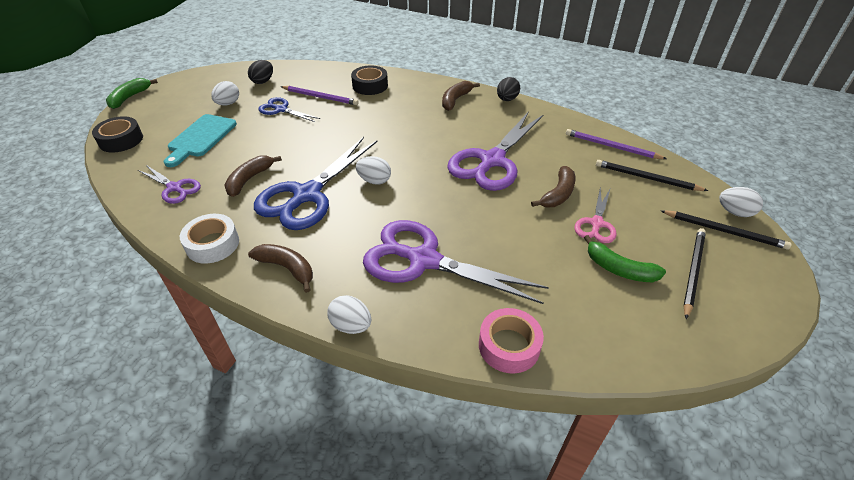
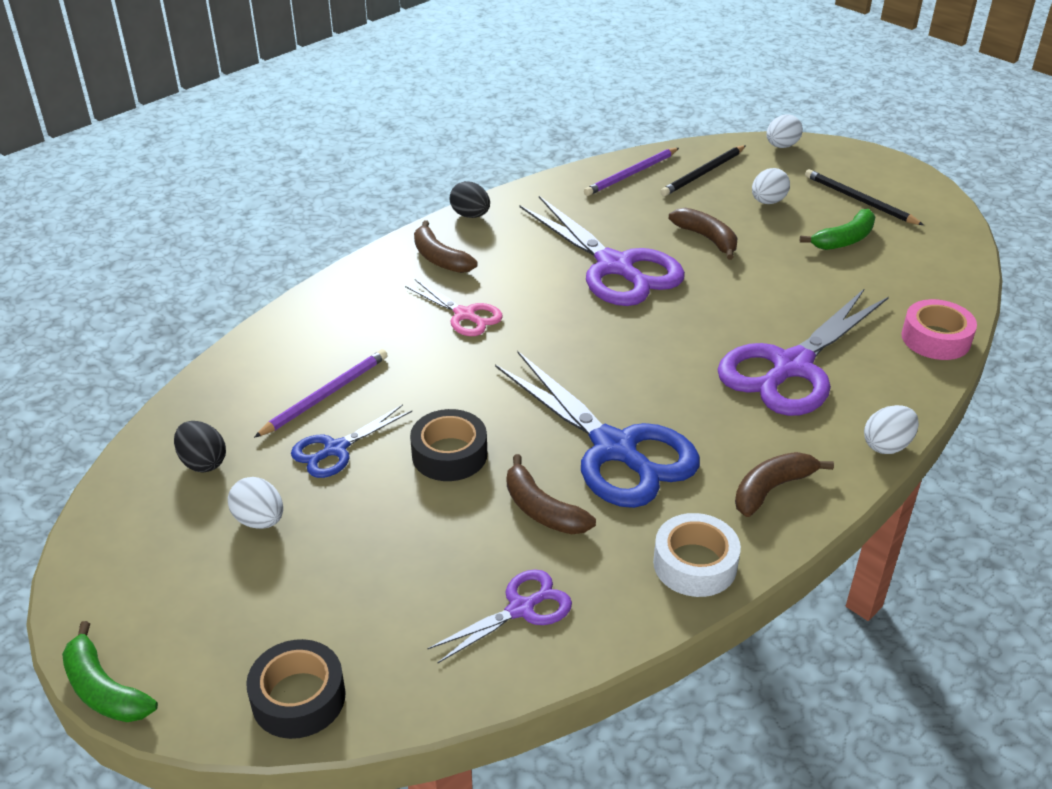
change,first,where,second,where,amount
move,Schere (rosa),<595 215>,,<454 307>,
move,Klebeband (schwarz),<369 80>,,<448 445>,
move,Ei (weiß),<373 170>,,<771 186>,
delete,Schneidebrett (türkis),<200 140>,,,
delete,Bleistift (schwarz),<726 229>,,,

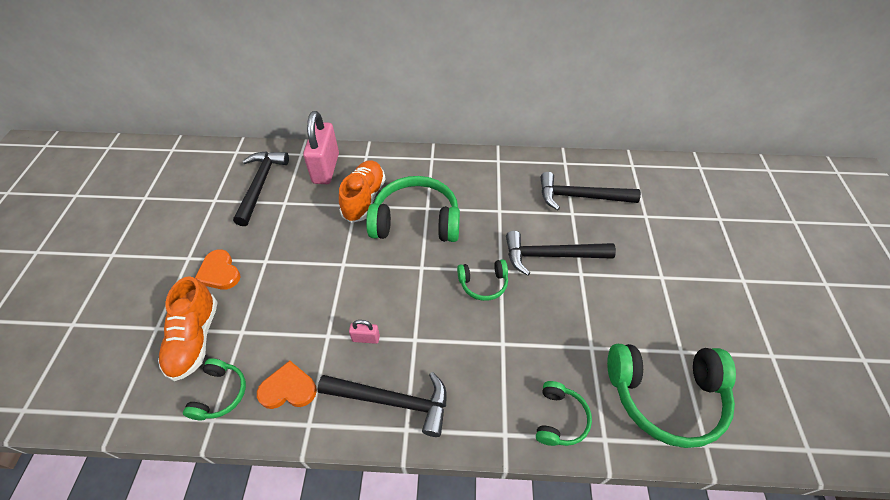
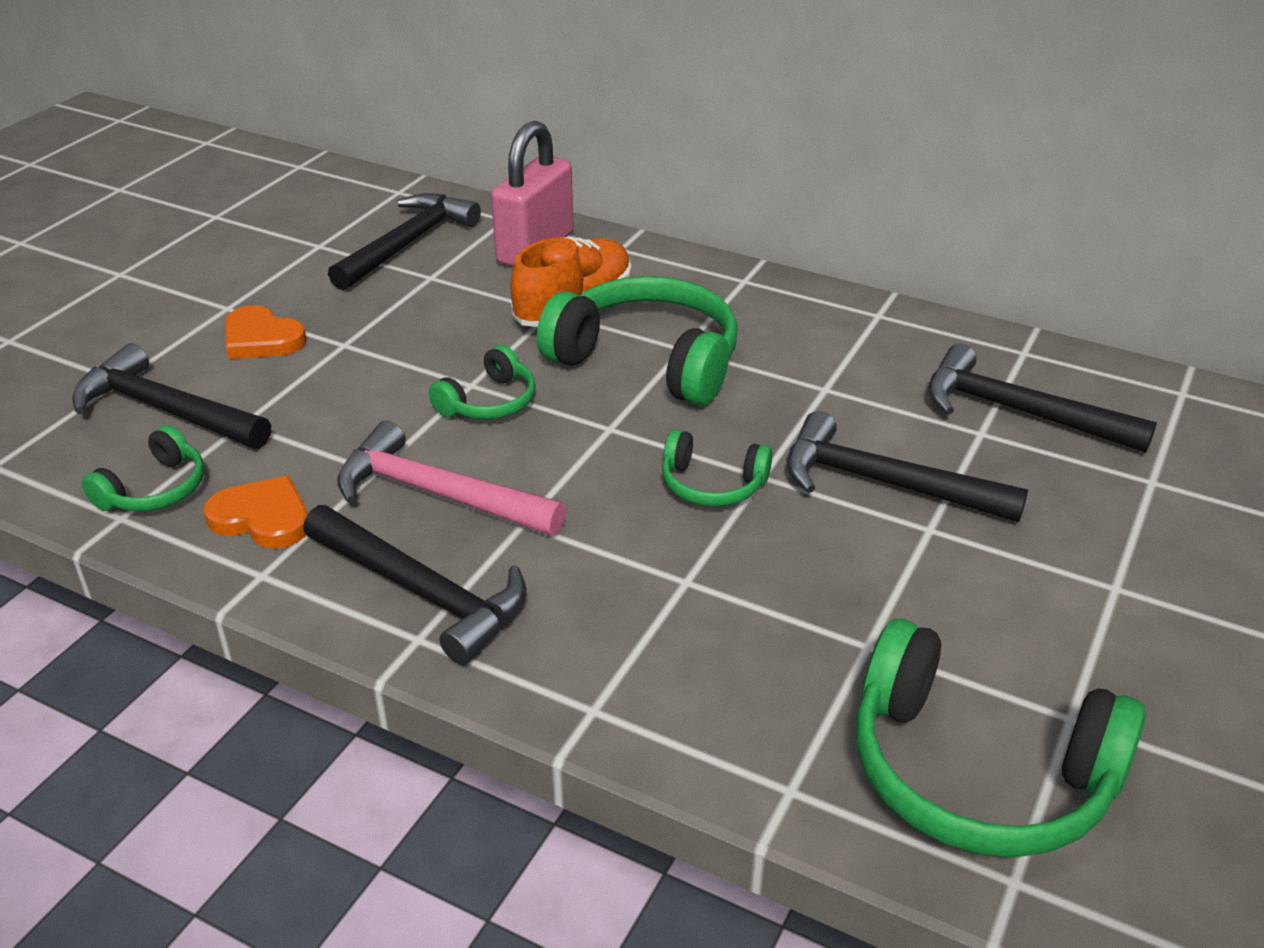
change,first,where,second,where,amount
replace,Schuh (orange),<188 328>,Hammer (schwarz),<171 396>,
rotate,Herz (orange),<218 269>,,<266 332>,45 degrees counterclockwise
replace,Vorhängeschloss (rosa),<364 332>,Hammer (rosa),<451 478>,
move,Kopfhörer (grün),<564 413>,,<482 382>,

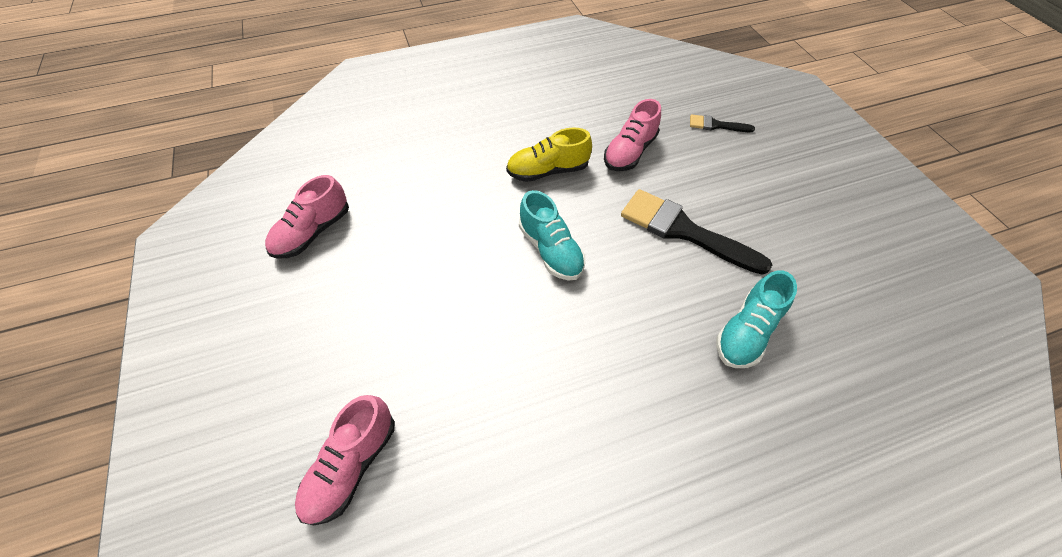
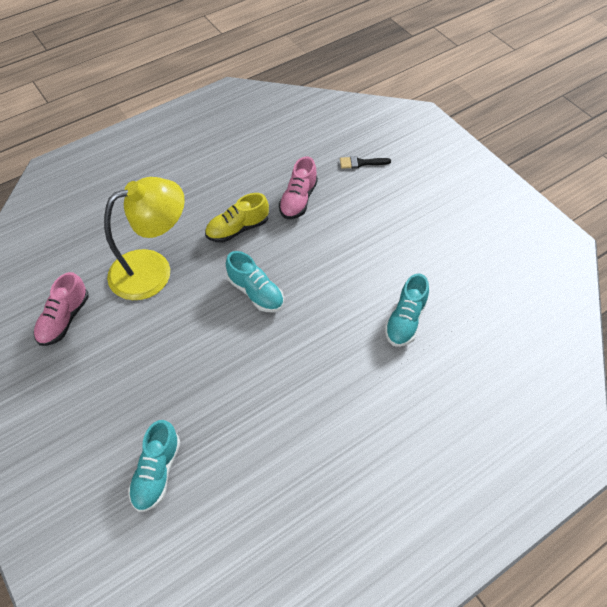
change,first,where,second,where,amount
insert,,,Lampe (gelb),<144 238>,
recolor,Schuh (rosa),<345 460>,Schuh (türkis),<154 466>,
delete,Pinsel (schwarz),<696 232>,,,

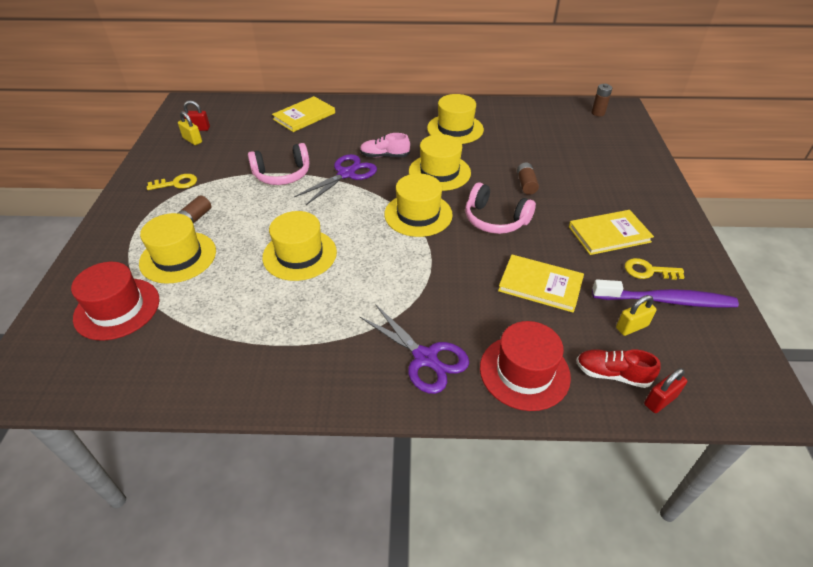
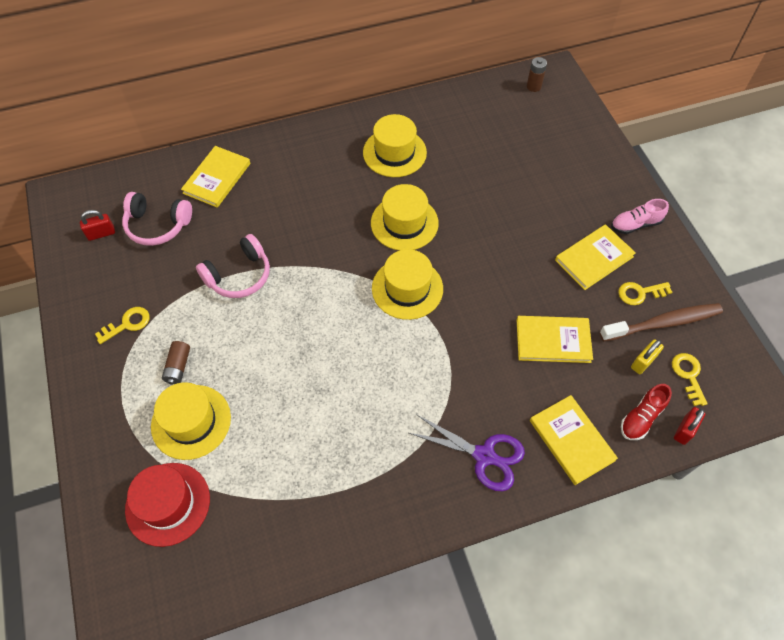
change,first,where,second,where,amount
move,Kopfhörer (rosa),<500 208>,,<157 219>,
replace,Hut (rot),<525 366>,Buch (gelb),<574 440>,
recolor,Zahnbürste (lila),<665 293>,Zahnbürste (braun),<661 322>,
move,Schuh (rosa),<385 145>,,<640 216>,
rotate,Schuh (rot),<618 369>,,<646 412>,45 degrees counterclockwise
insert,,,Schlüssel (gelb),<690 379>,
delete,Vorhängeschloss (gelb),<190 128>,,,
delete,Hut (gelb),<299 246>,,,
delete,Schere (lila),<335 179>,,,
delete,Batterie (braun),<528 179>,,,

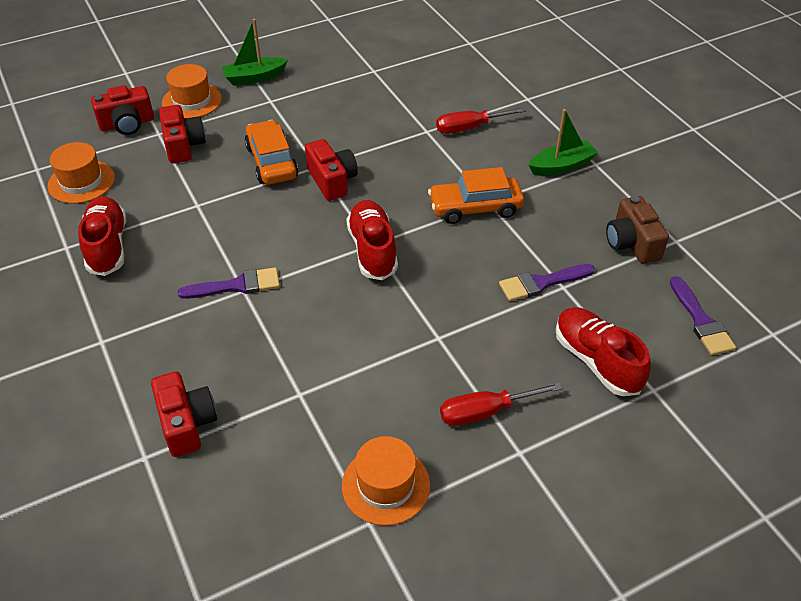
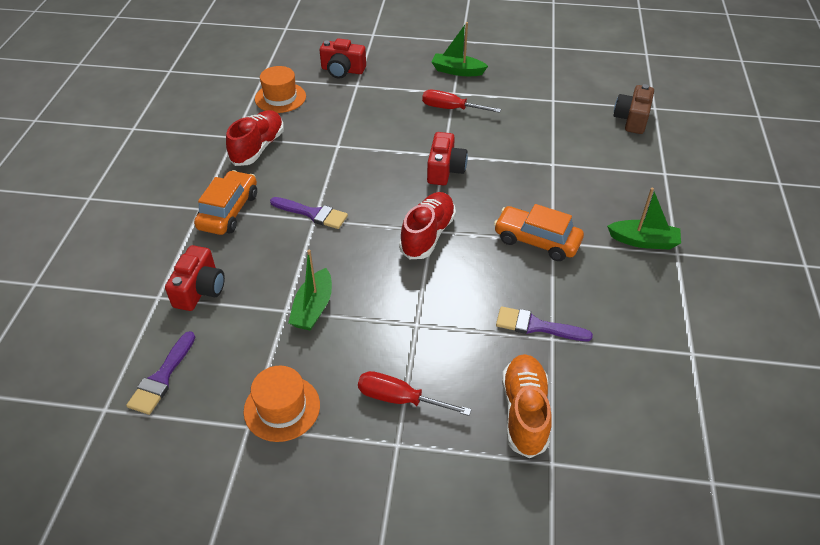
change,first,where,second,where,amount
move,Pinsel (lila),<703 315>,,<160 373>,
move,Auto (orange),<271 152>,,<225 202>,
insert,,,Boot (grün),<310 290>,
move,Schraubenzieher (rot),<481 120>,,<461 101>,
recolor,Schuh (rot),<603 351>,Schuh (orange),<527 406>,
move,Kamera (braun),<637 229>,,<633 109>,
delete,Kamera (rot),<182 134>,,,
delete,Hut (orange),<192 91>,,,

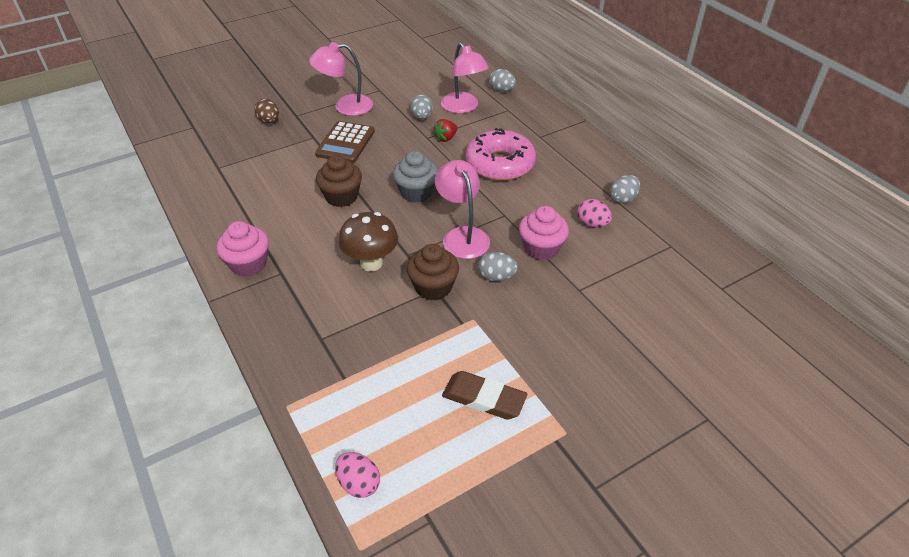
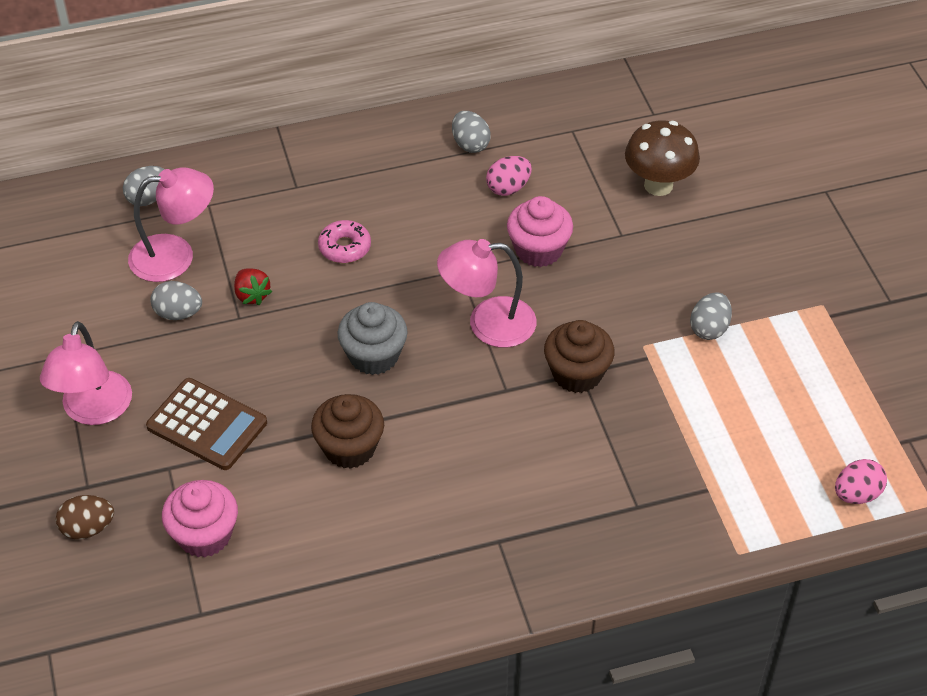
change,first,where,second,where,amount
move,Muffin (rosa),<243 249>,,<200 518>,
resize,Donut (rosa),<501 154>,,<344 241>,x0.50
move,Pilz (braun),<368 241>,,<662 158>,
move,Ei (grau),<498 266>,,<711 316>,
delete,Radiergummi (braun),<484 395>,,,

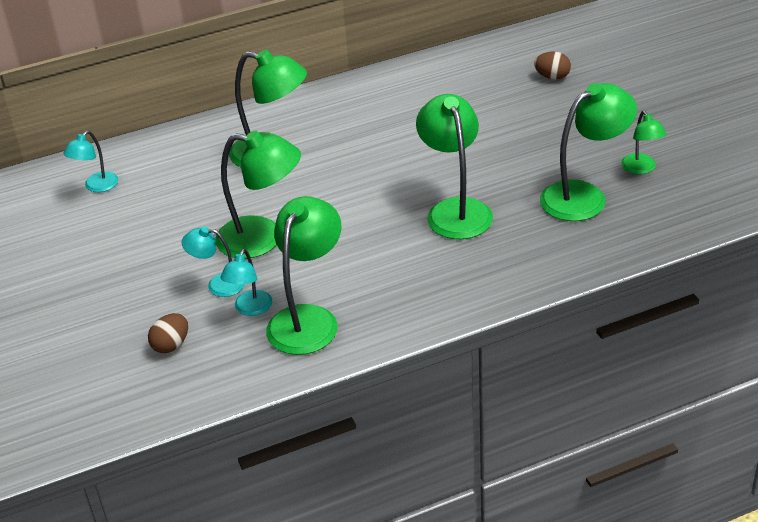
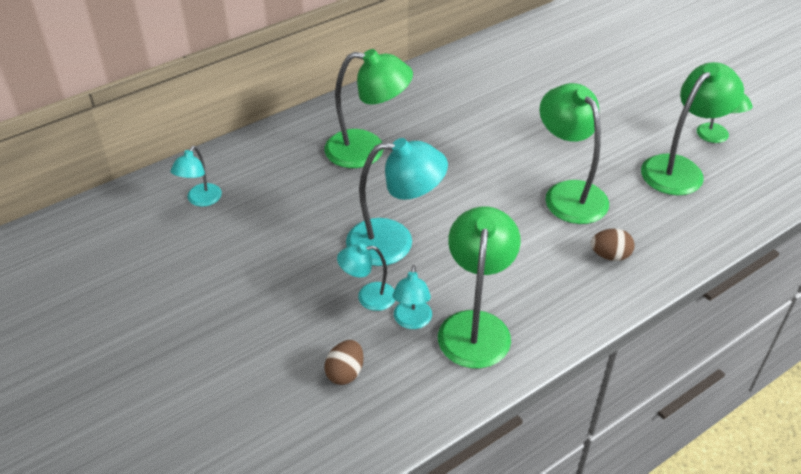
change,first,where,second,where,amount
recolor,Lampe (grün),<258 195>,Lampe (türkis),<397 202>,
move,Ei (braun),<552 66>,,<613 244>,

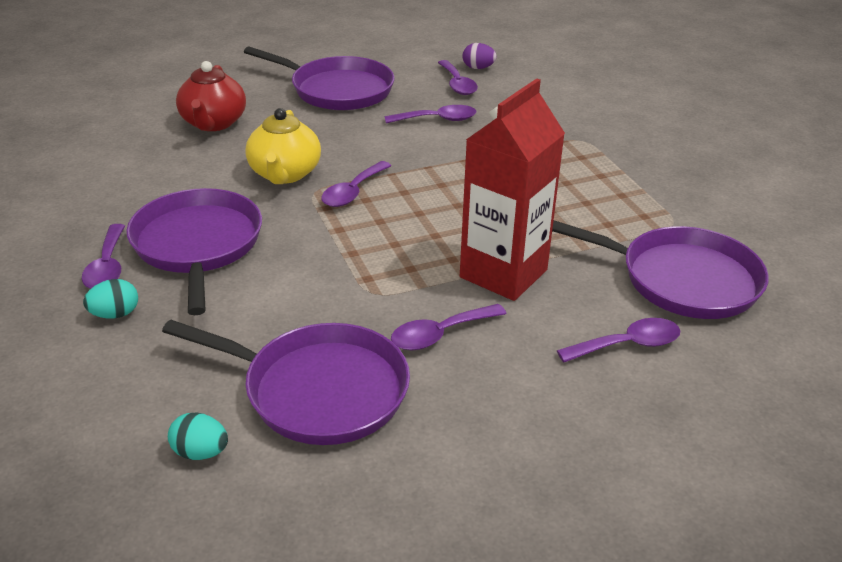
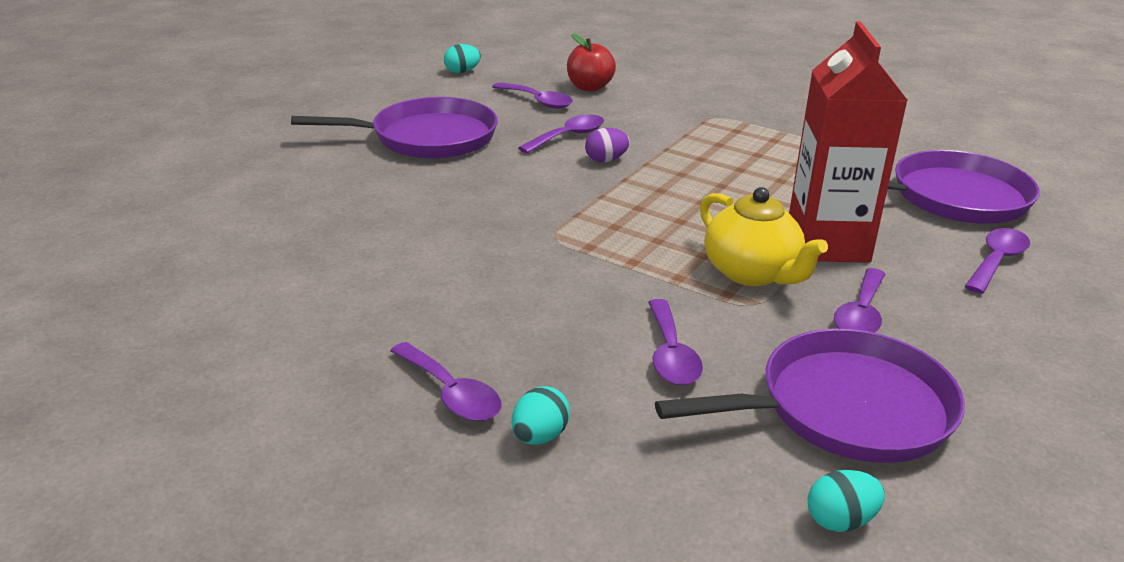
change,first,where,second,where,amount
insert,,,Ei (türkis),<462 58>,
insert,,,Apfel (rot),<591 63>,
move,Ei (lila),<479 56>,,<607 145>,
move,Löffel (lila),<356 184>,,<675 342>,
move,Teekanne (gelb),<283 146>,,<764 236>,
delete,Pfanne (lila),<194 251>,,,
delete,Teekanne (rot),<211 96>,,,

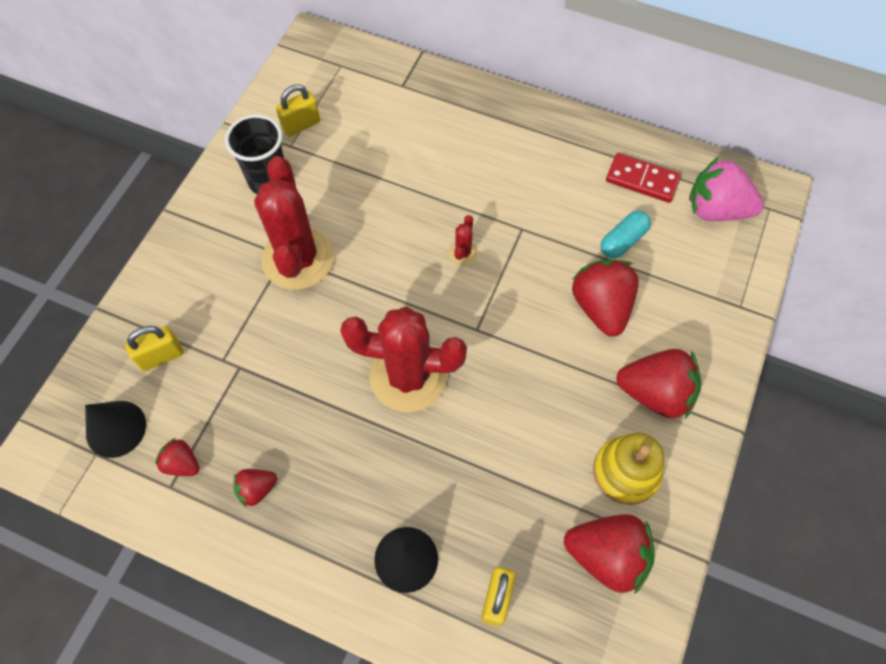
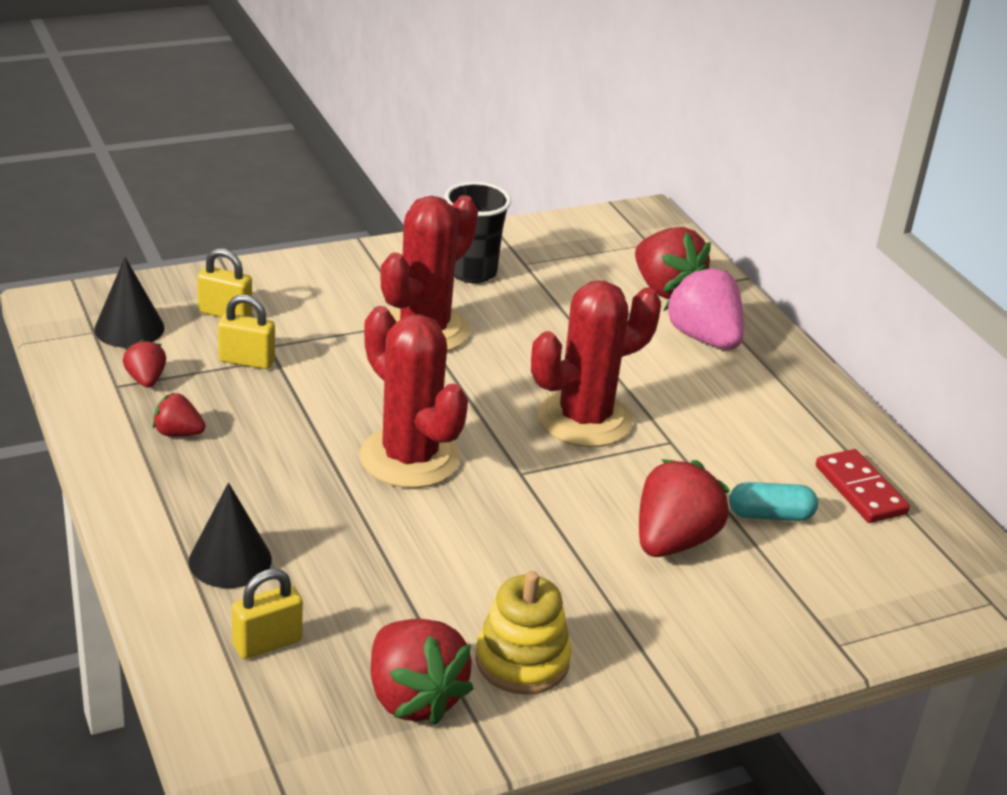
change,first,where,second,where,amount
move,Vorhängeschloss (gelb),<298 110>,,<246 332>,
resize,Kaktus (rot),<463 240>,,<596 364>,x2.49
move,Erdbeere (rot),<659 384>,,<673 263>,
move,Erdbeere (rosa),<726 189>,,<704 307>,

